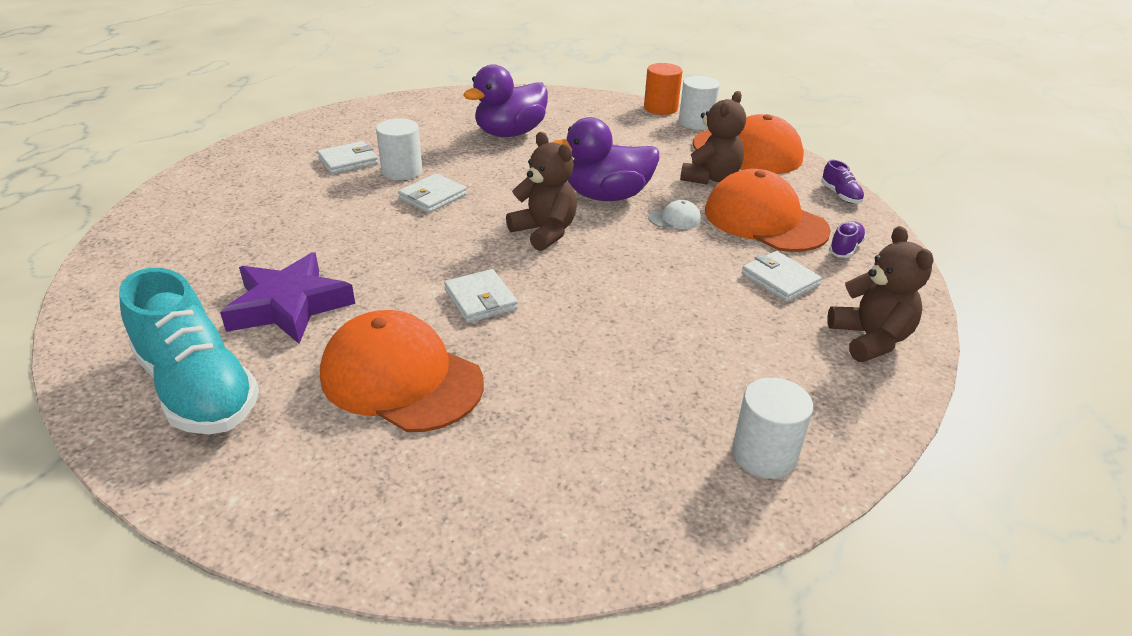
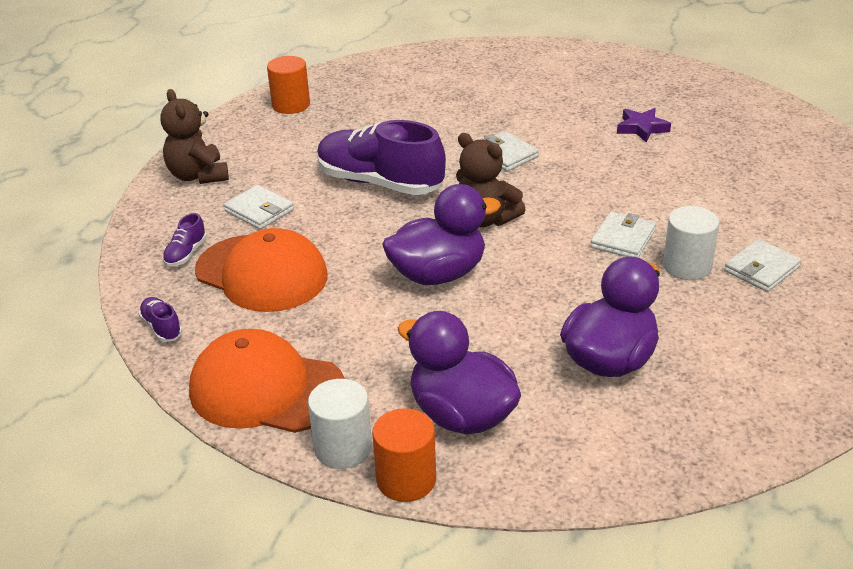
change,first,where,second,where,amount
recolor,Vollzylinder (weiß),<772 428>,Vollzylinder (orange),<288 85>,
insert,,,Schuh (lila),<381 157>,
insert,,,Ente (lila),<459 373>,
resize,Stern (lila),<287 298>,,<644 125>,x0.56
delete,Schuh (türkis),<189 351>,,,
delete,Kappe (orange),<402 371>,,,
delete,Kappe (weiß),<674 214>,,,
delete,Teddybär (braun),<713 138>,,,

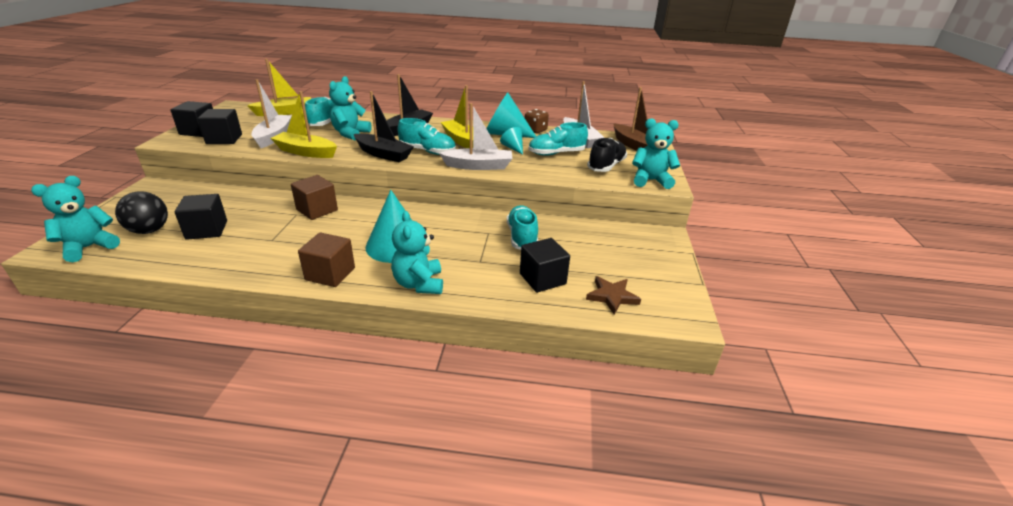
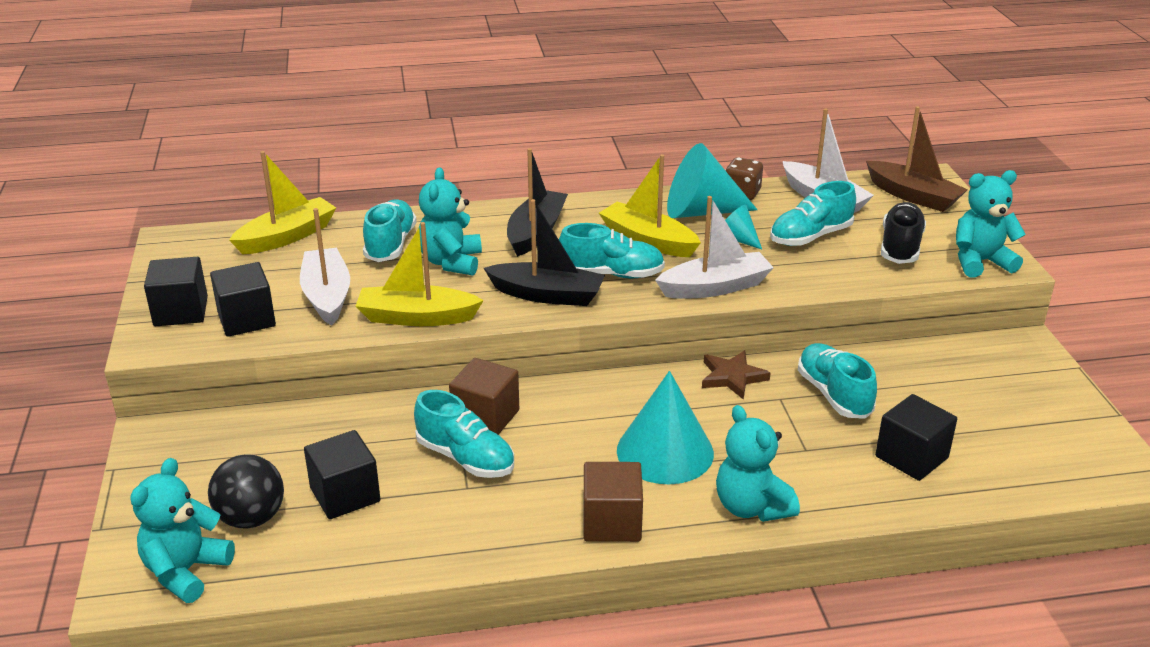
change,first,where,second,where,amount
insert,,,Schuh (türkis),<464 434>,
move,Stern (braun),<613 295>,,<736 375>,

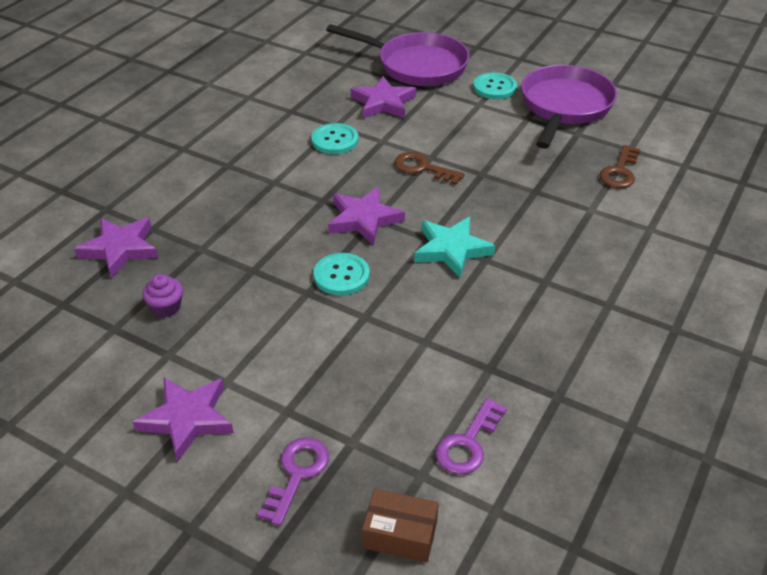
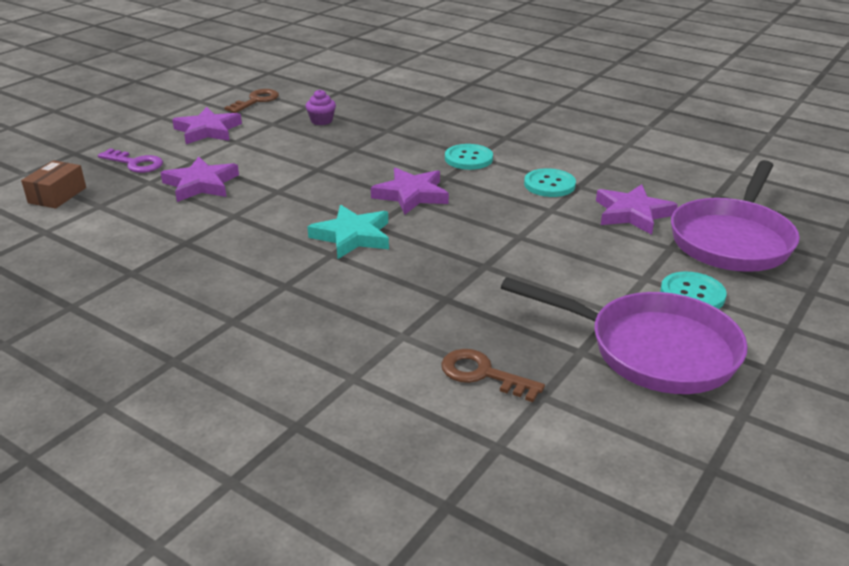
change,first,where,second,where,amount
move,Stern (lila),<116 248>,,<199 179>,
move,Schlüssel (braun),<430 168>,,<251 101>,
move,Knopf (türkis),<341 274>,,<469 157>,
delete,Schlüssel (lila),<471 436>,,,

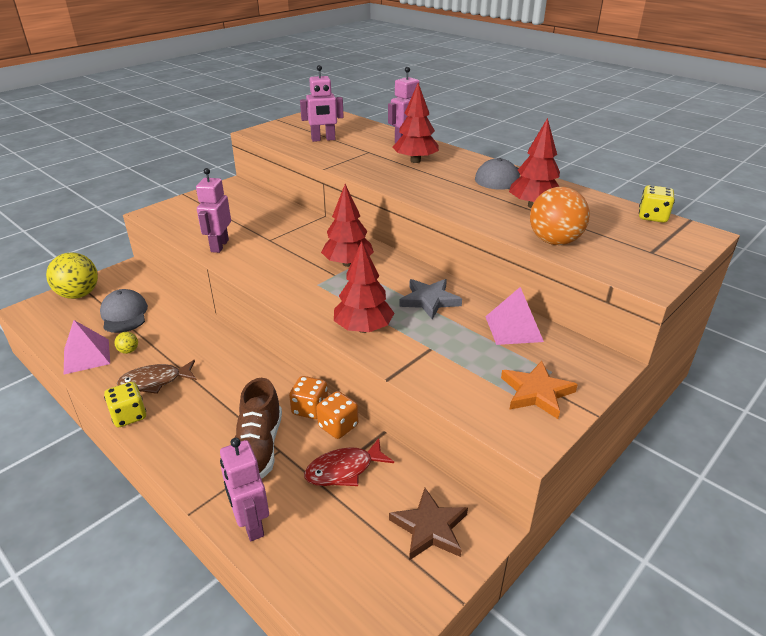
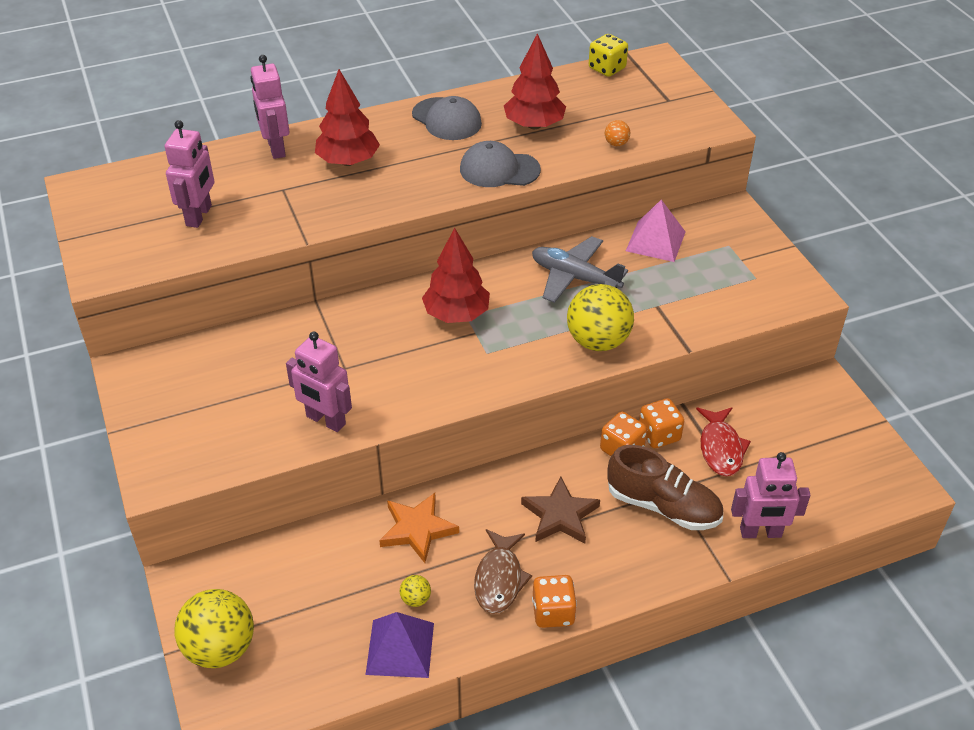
change,first,where,second,where,amount
recolor,Pyramide (rosa),<87 347>,Pyramide (lila),<400 645>,
move,Stern (orange),<539 390>,,<419 528>,
move,Kappe (grau),<124 311>,,<500 164>,
move,Stern (braun),<428 524>,,<560 510>,
replace,Stern (grau),<430 299>,Flugzeug (grau),<580 269>,
recolor,Spielwürfel (gelb),<125 405>,Spielwürfel (orange),<554 601>,
replace,Baum (rot),<364 287>,Ball (gelb),<600 317>,
resize,Ball (orange),<560 216>,,<617 133>,x0.42

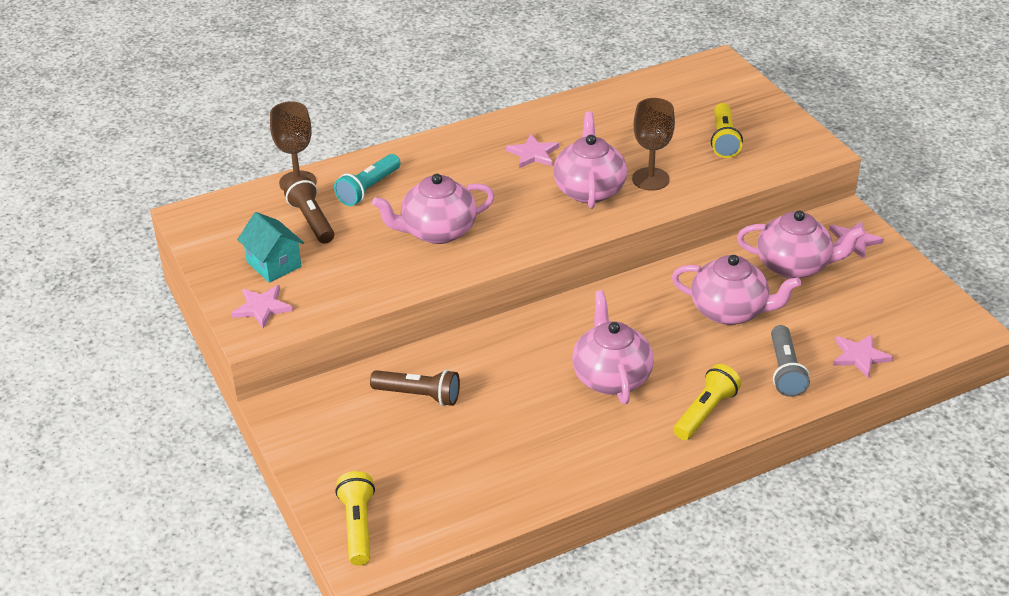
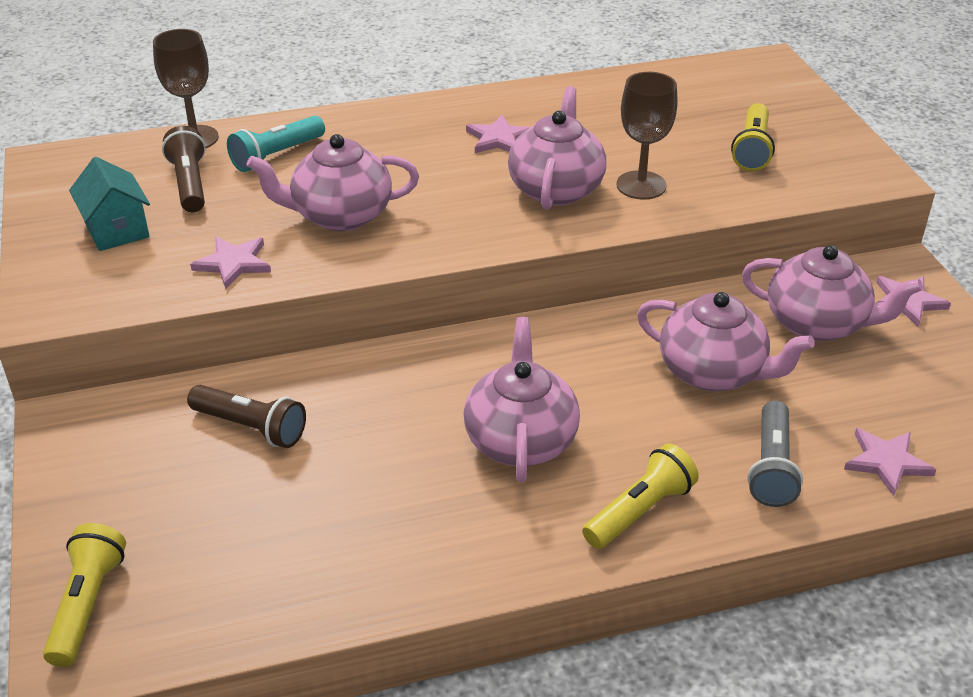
change,first,where,second,where,amount
move,Stern (rosa),<262 307>,,<230 263>,

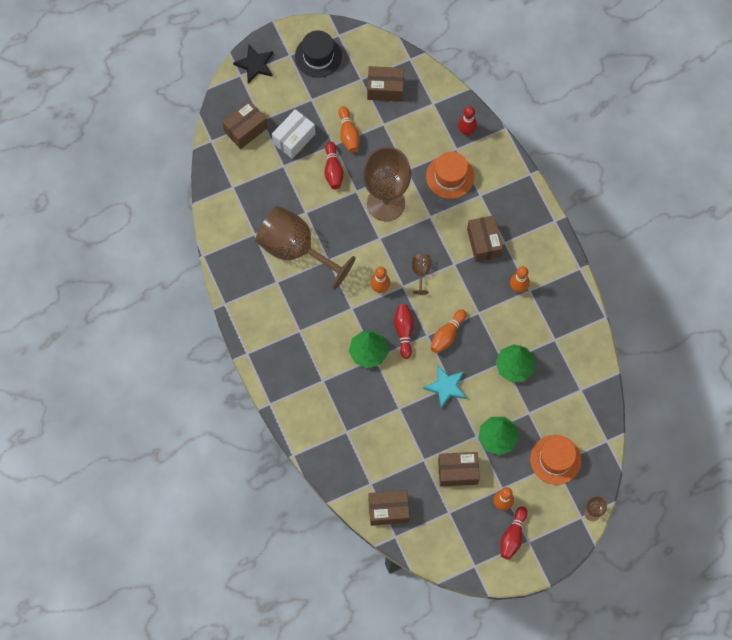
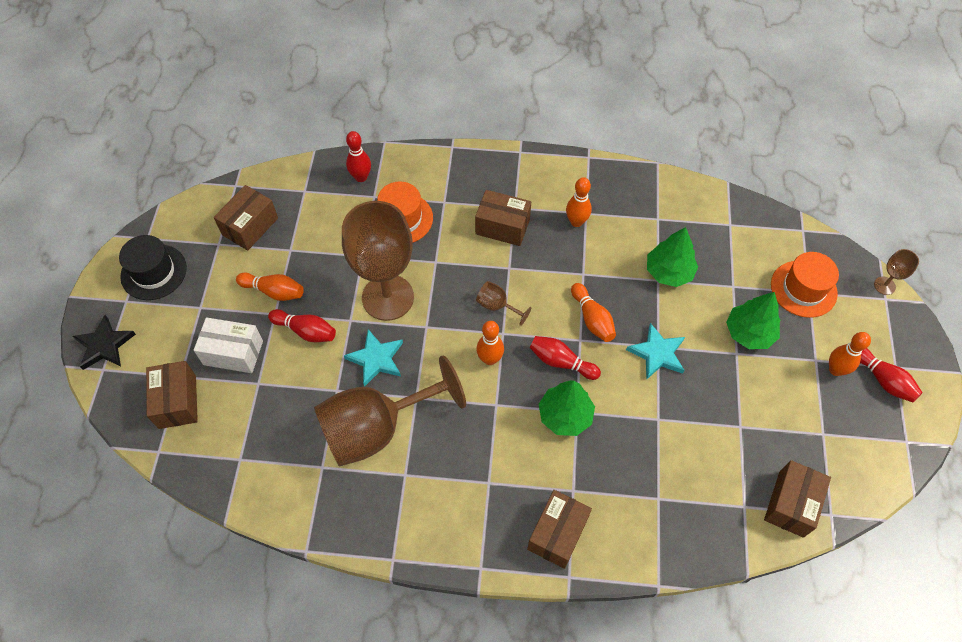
change,first,where,second,where,amount
rotate,Schachtel (weiß),<293 134>,,<228 345>,60 degrees counterclockwise
insert,,,Stern (türkis),<373 358>,
move,Schachtel (braun),<459 469>,,<559 529>,

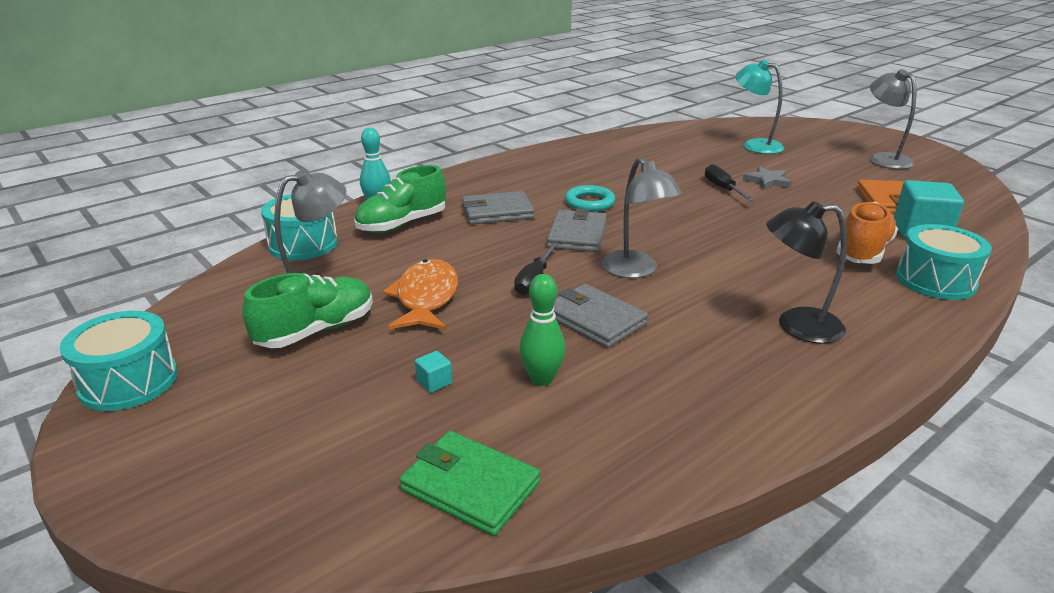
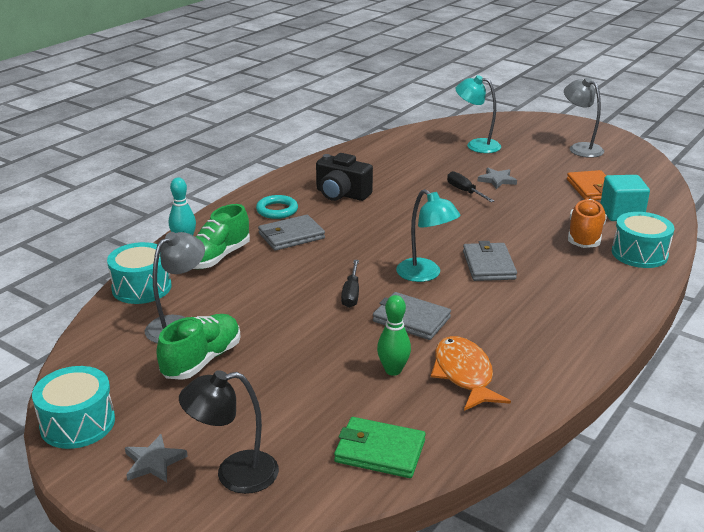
change,first,where,second,where,amount
insert,,,Stern (grau),<156 458>,
move,Lampe (schwarz),<806 272>,,<229 432>,
move,Ring (türkis),<590 198>,,<277 207>,
insert,,,Kamera (schwarz),<344 177>,
recolor,Lampe (grau),<641 217>,Lampe (türkis),<428 235>,
move,Fisch (orange),<420 294>,,<471 373>,
move,Geldbörse (grau),<577 230>,,<490 261>,
delete,Kubus (türkis),<433 372>,,,

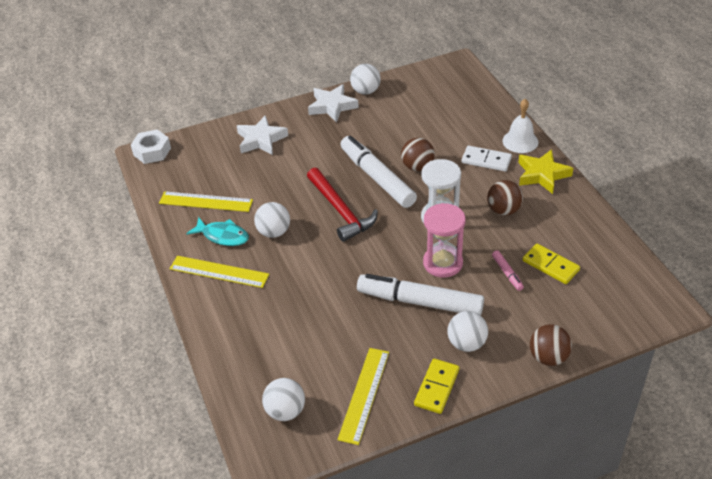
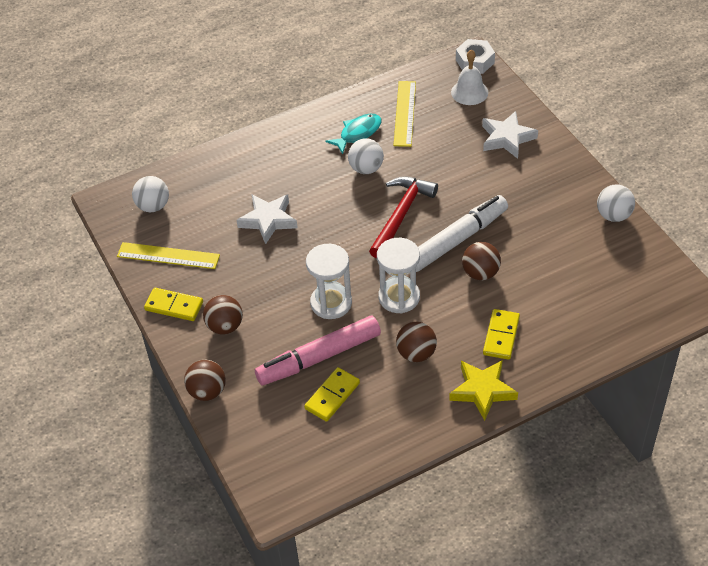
change,first,where,second,where,amount
recolor,Ball (weiß),<468 331>,Ball (braun),<223 315>,
move,Stern (weiß),<333 103>,,<267 219>,
resize,Filzstift (rosa),<508 270>,,<318 350>,x2.37
recolor,Sanduhr (rosa),<444 240>,Sanduhr (weiß),<329 281>,
rotate,Fisch (türkis),<217 231>,,<354 134>,150 degrees counterclockwise
rotate,Hammer (rot),<342 204>,,<403 217>,150 degrees clockwise
move,Glocke (weiß),<520 126>,,<469 77>,
recolor,Dominostein (weiß),<487 159>,Dominostein (gelb),<501 334>,
delete,Lineal (gelb),<219 272>,,,
delete,Filzstift (weiß),<420 295>,,,

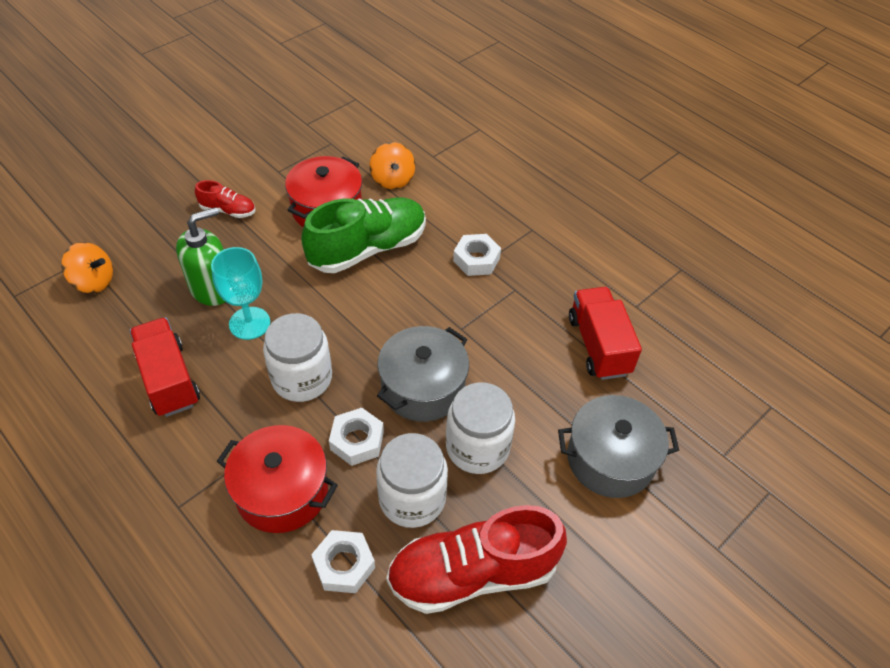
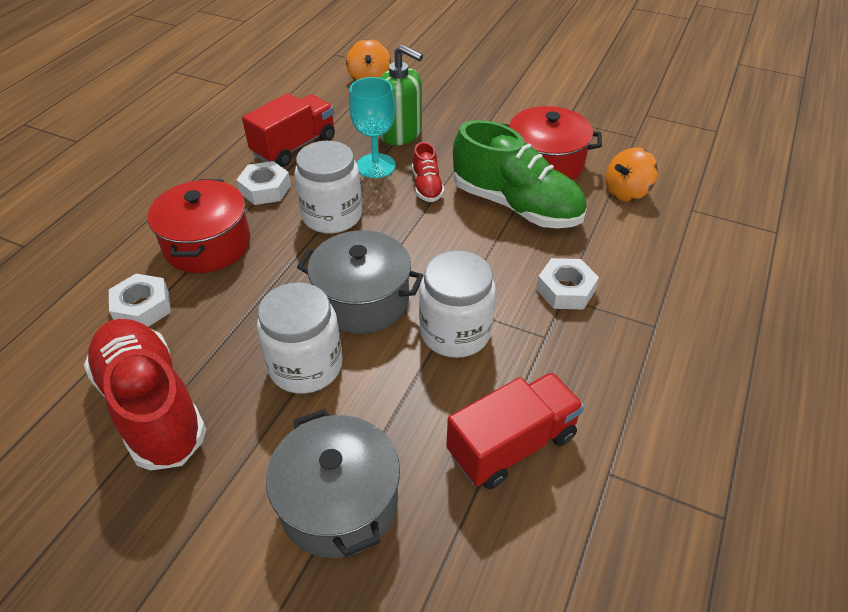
change,first,where,second,where,amount
move,Sechskantmutter (weiß),<356 437>,,<263 183>,
move,Schuh (rot),<225 199>,,<428 172>,
move,Einmachglas (weiß),<412 480>,,<457 304>,

